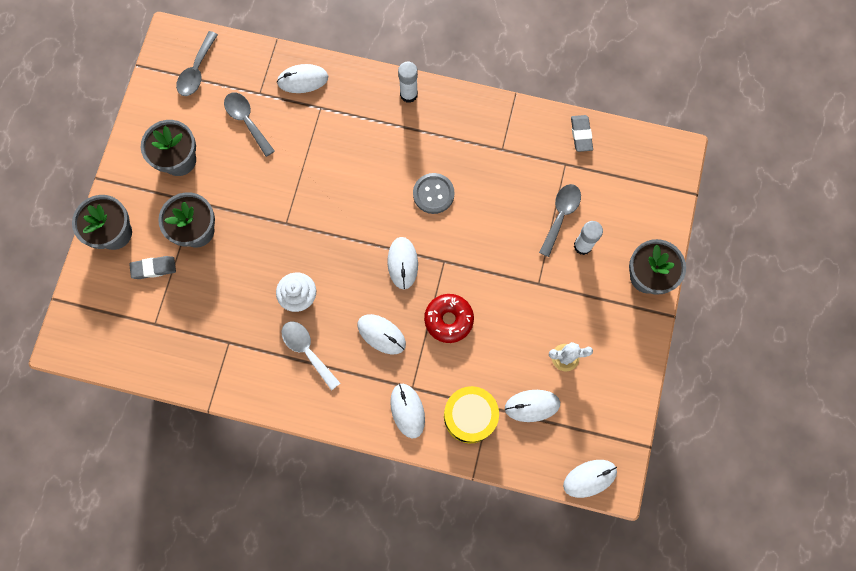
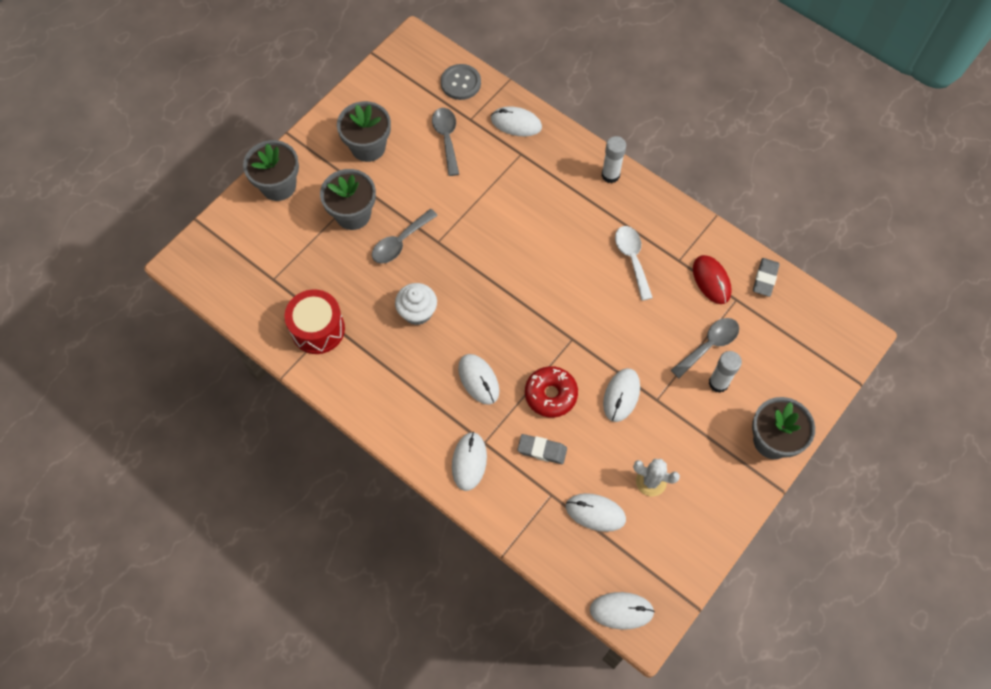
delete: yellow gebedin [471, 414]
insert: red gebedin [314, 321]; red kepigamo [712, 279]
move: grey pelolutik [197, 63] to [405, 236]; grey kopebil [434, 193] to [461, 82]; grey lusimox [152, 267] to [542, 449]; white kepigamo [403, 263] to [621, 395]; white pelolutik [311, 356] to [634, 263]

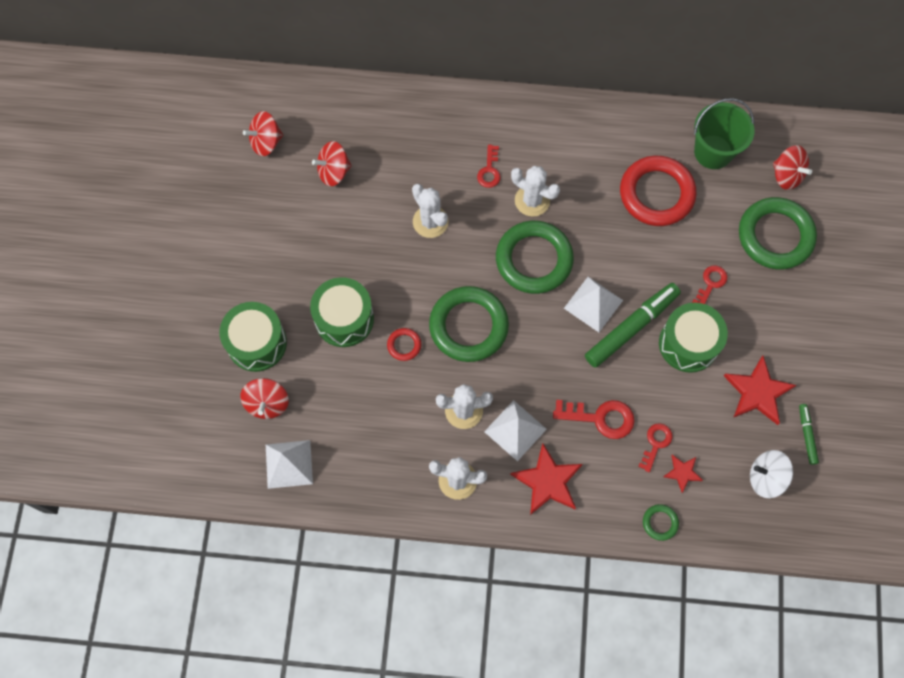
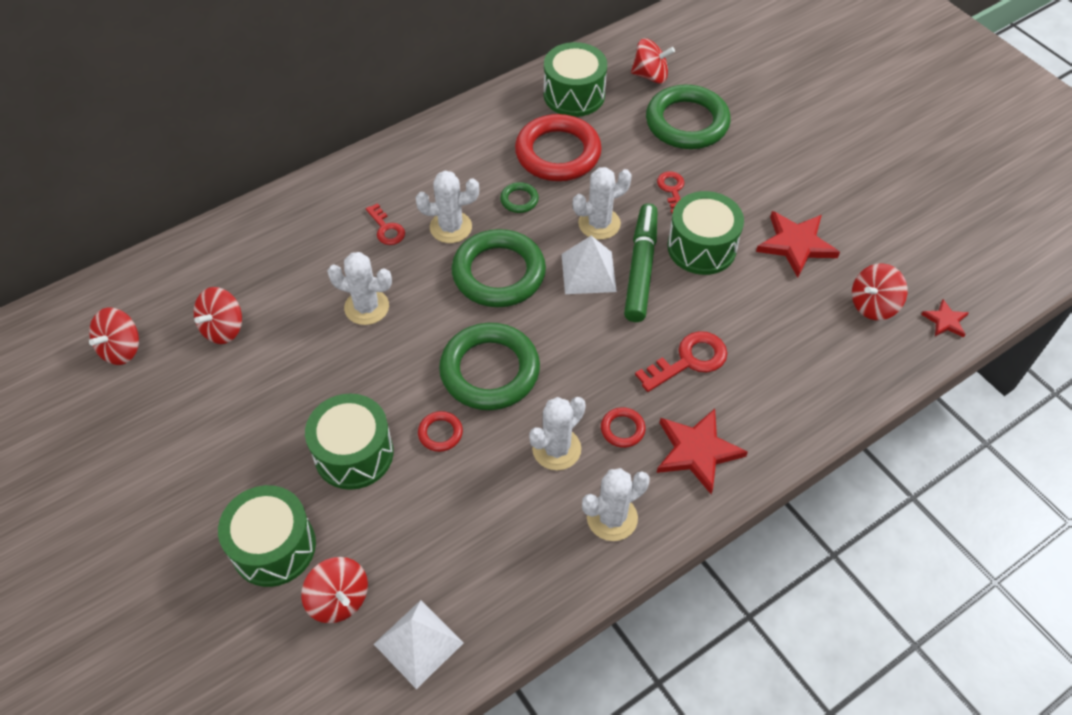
delete: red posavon [655, 447]; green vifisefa [809, 434]
insert: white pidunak [602, 203]
move: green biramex [661, 522] to [519, 197]; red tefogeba [683, 474] to [945, 318]
replace: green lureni [724, 133] to green gebedin [575, 79]; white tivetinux [515, 430] to red biramex [623, 427]
recolor: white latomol [771, 474] to red latomol [880, 291]

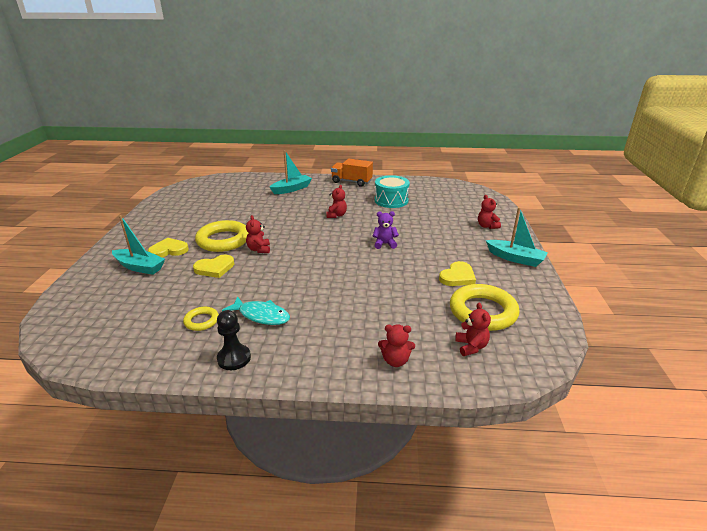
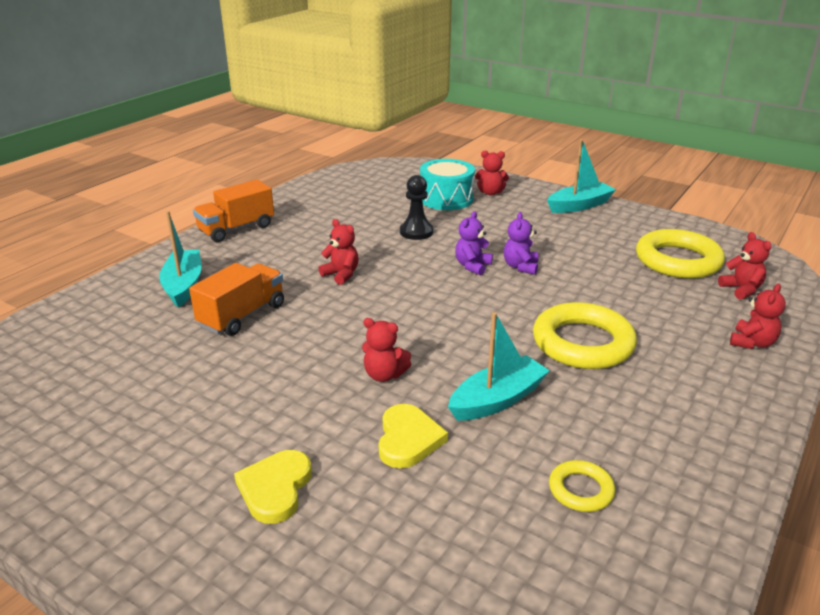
delete: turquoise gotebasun [256, 310]; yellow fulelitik [457, 273]
insert: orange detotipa [236, 299]; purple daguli [521, 243]
move: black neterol [234, 340] to [416, 207]; turquoise gebedin [392, 191] to [447, 184]; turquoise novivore [138, 245] to [499, 366]; yellow biramex [221, 236] to [585, 335]
rotate: red daguli [473, 329] = [745, 265] 45 degrees clockwise

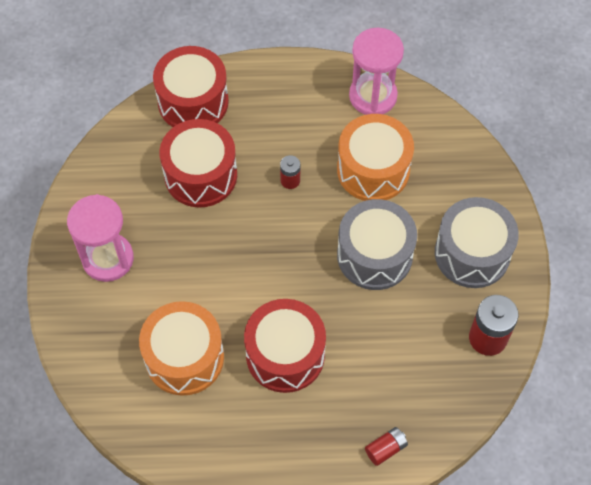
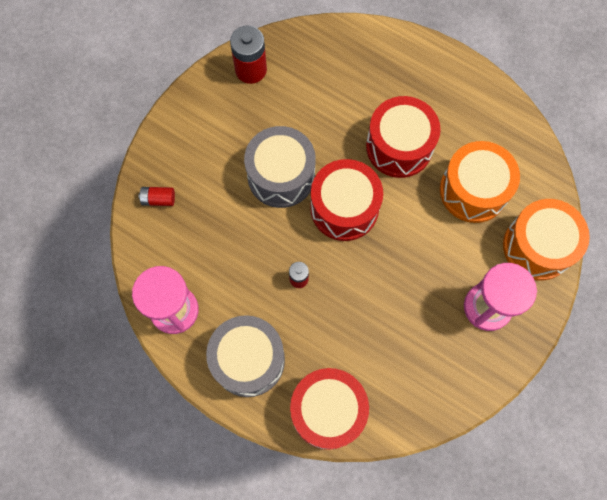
move: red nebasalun [386, 446] to [157, 196]; grey gebedin [477, 242] to [245, 356]; red gebedin [198, 163] to [346, 200]; orange gebedin [375, 157] to [546, 240]

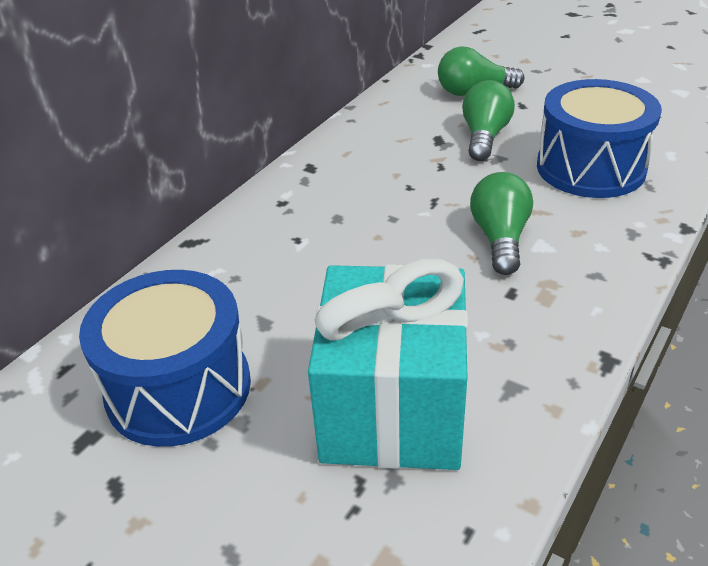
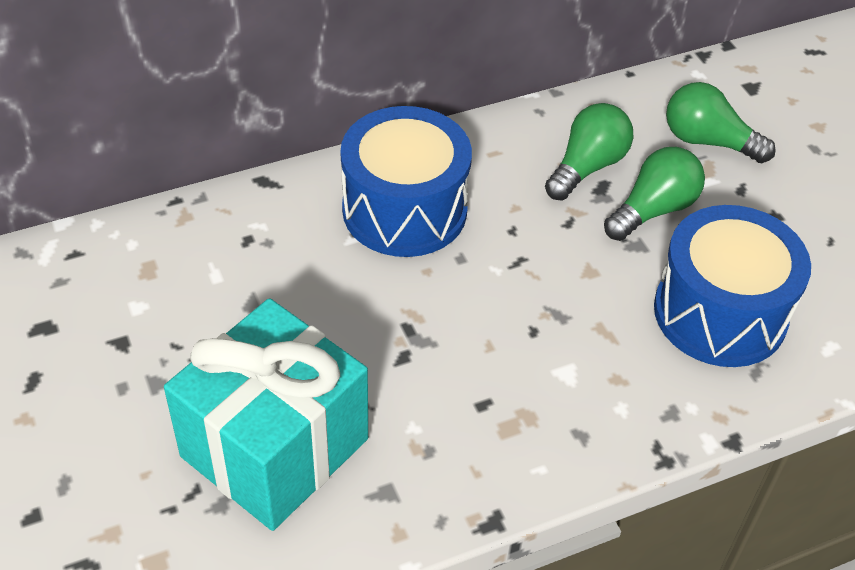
move: blue gebedin [165, 358] to [406, 181]; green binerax [501, 223] to [589, 152]

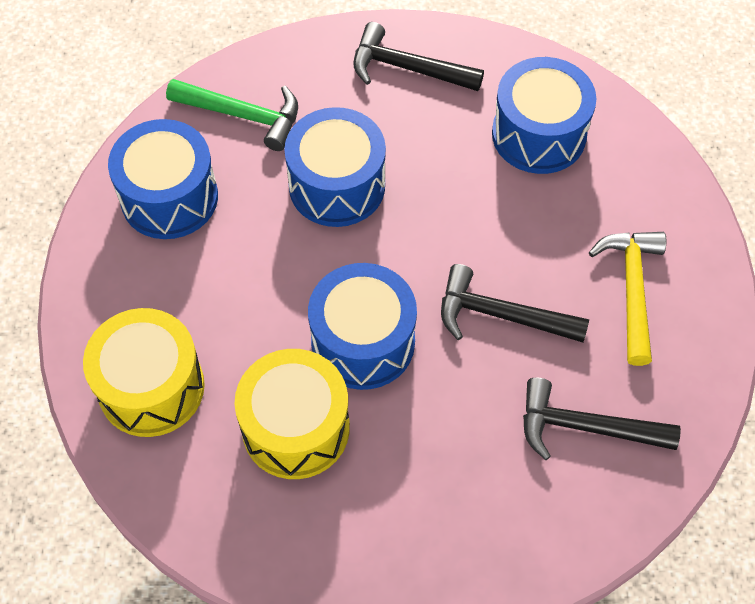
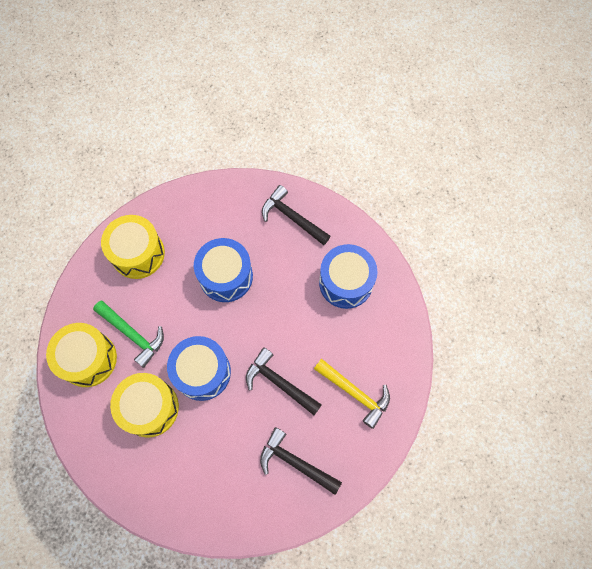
move: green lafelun [232, 115] to [128, 334]
recolor: blue gebedin [163, 179] to yellow gebedin [133, 247]
rotate: yellow lafelun [627, 299] = [352, 394] 105 degrees clockwise

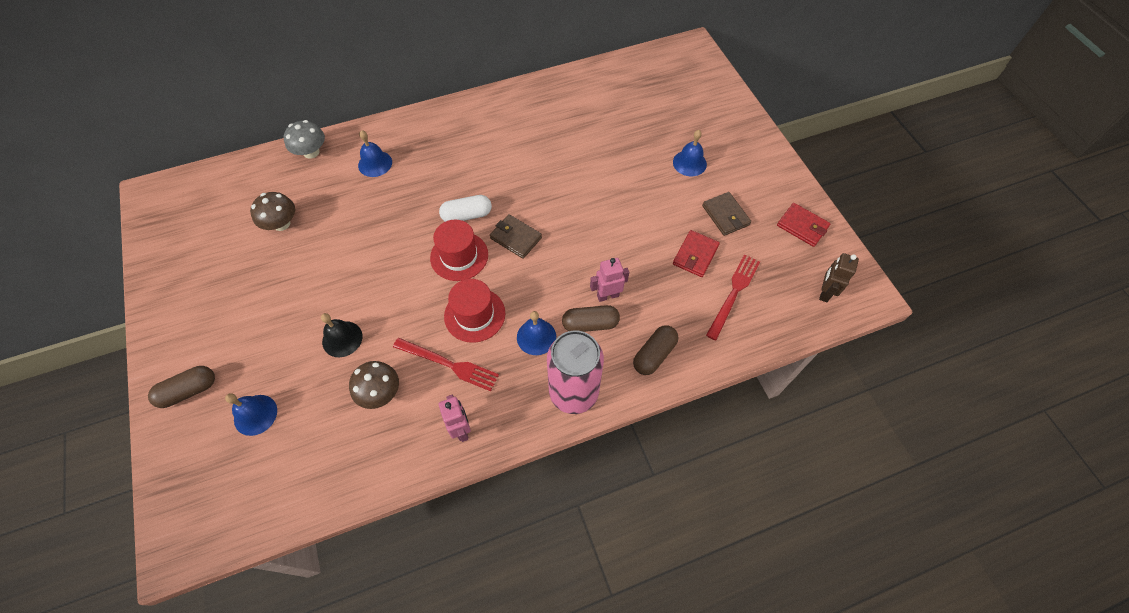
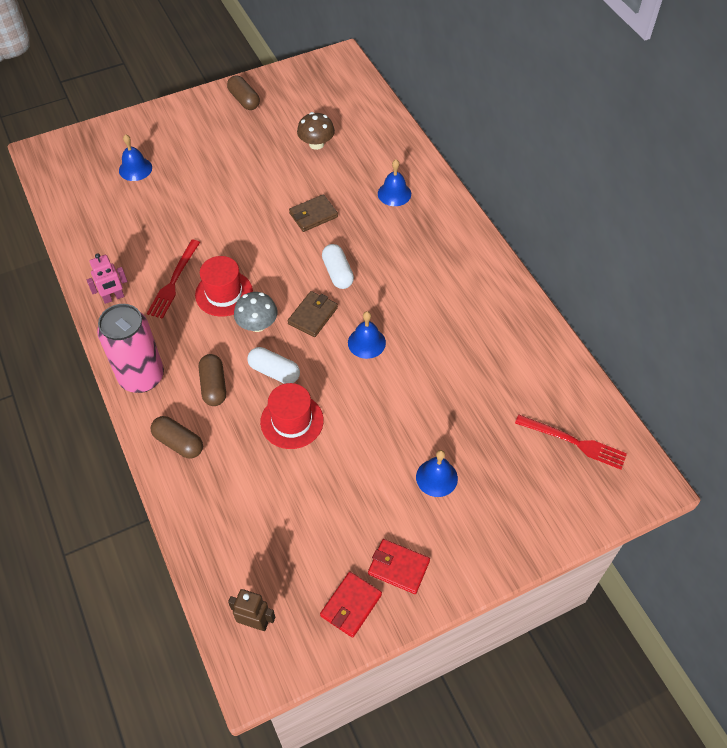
delete: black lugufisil [341, 335]; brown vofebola [374, 385]; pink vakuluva [609, 280]
insert: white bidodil [273, 365]
move: brown bidodil [181, 387] to [243, 92]; grey vofebola [304, 139] to [255, 312]; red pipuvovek [459, 250] to [292, 416]; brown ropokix [726, 214] to [313, 213]; blue lugufisil [536, 333] to [367, 335]; red ropokix [696, 253] to [399, 566]; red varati [733, 297] to [571, 442]

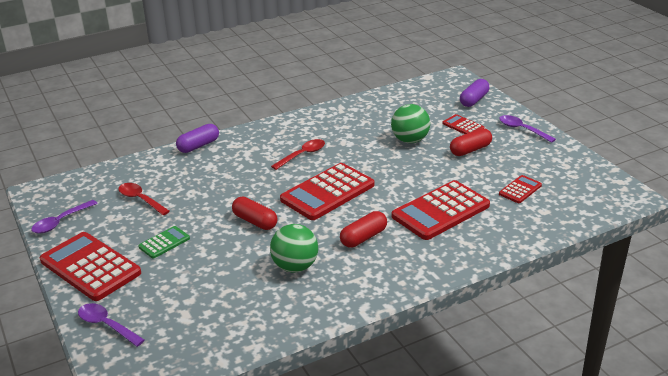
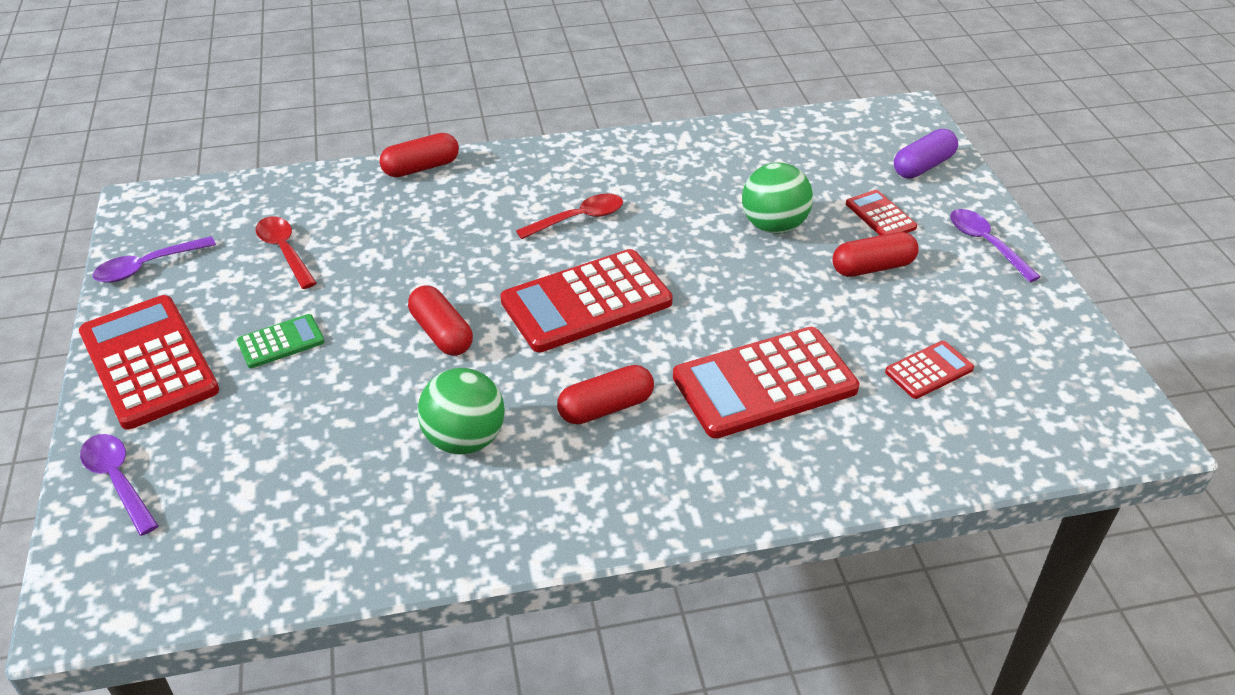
recolor: purple bidodil [197, 138] to red bidodil [419, 155]

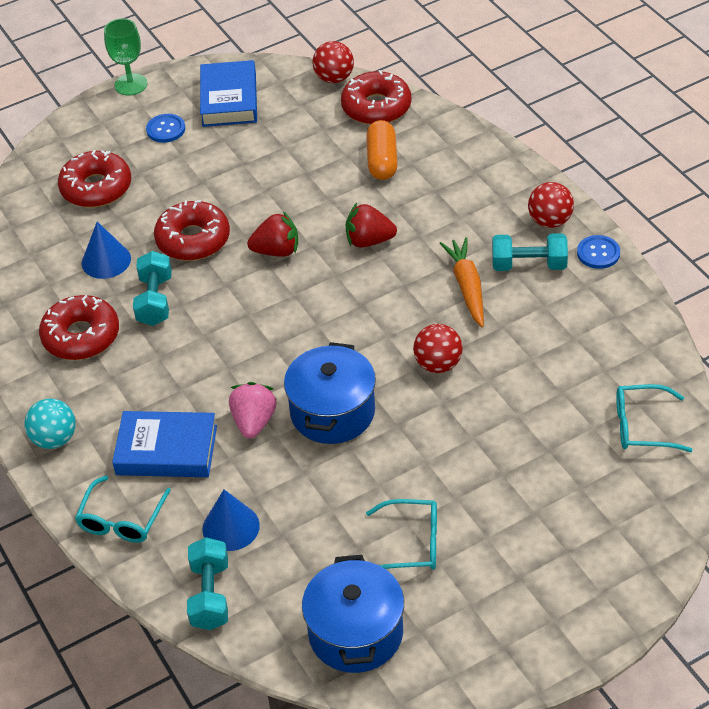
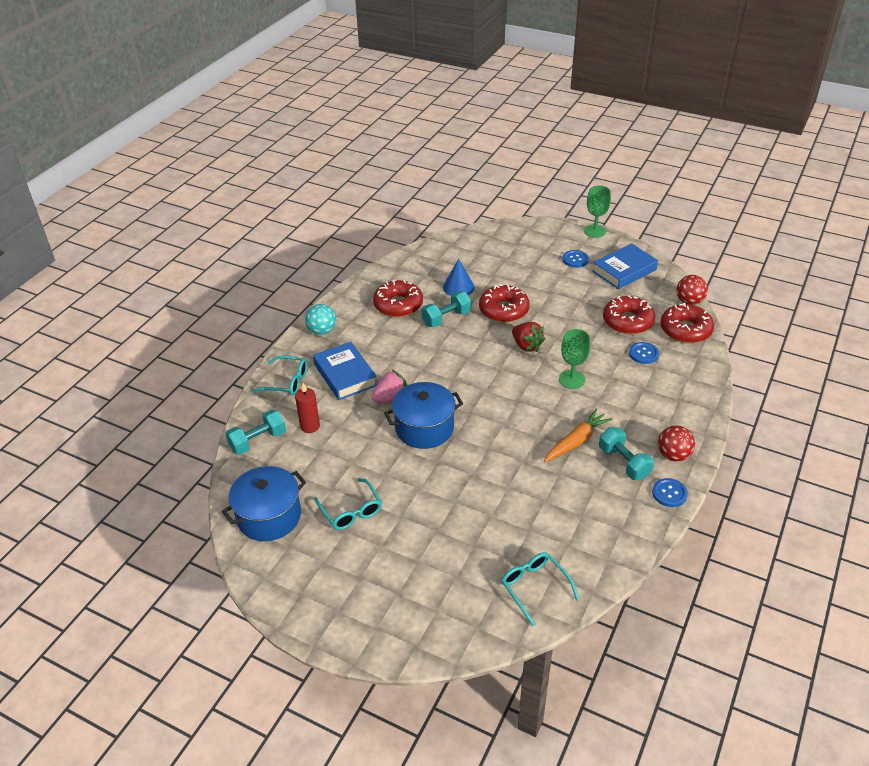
delete: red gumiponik [438, 348]
move: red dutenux [94, 179] to [629, 314]
replace: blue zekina [231, 520] to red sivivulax [307, 408]; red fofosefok [371, 225] to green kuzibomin [574, 359]; orange bidodil [382, 150] to blue kopebil [644, 353]
rotate: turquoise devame [123, 509] = [280, 375] 150 degrees counterclockwise

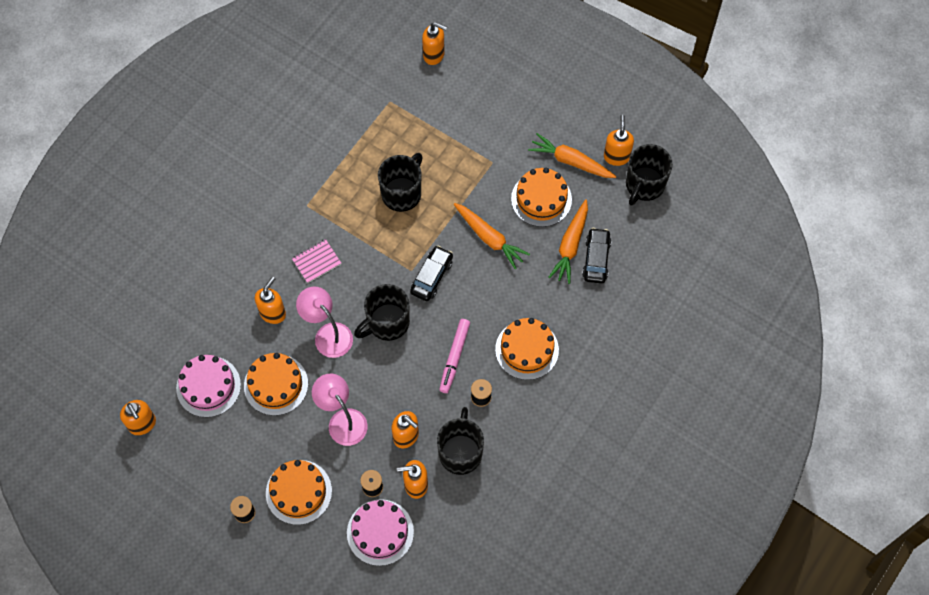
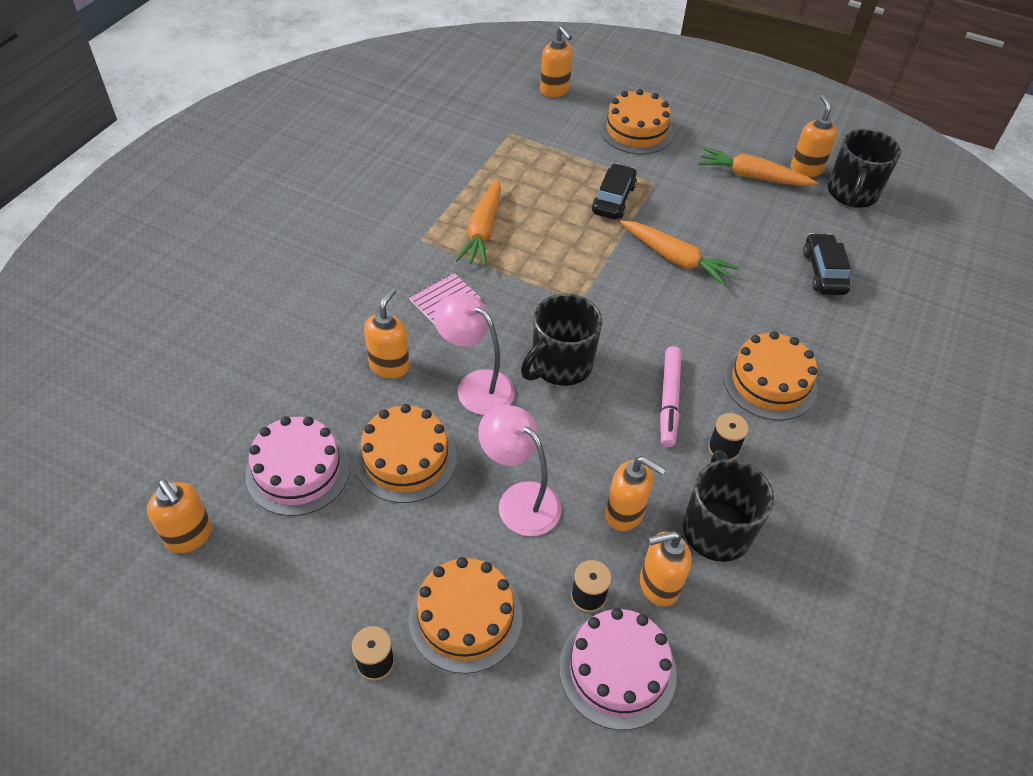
delete: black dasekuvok [400, 182]
move: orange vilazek [568, 241] to [478, 222]; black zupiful [431, 273] to [614, 191]; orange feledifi [541, 197] to [636, 121]
rotate: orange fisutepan [434, 43] = [556, 61] 45 degrees clockwise

